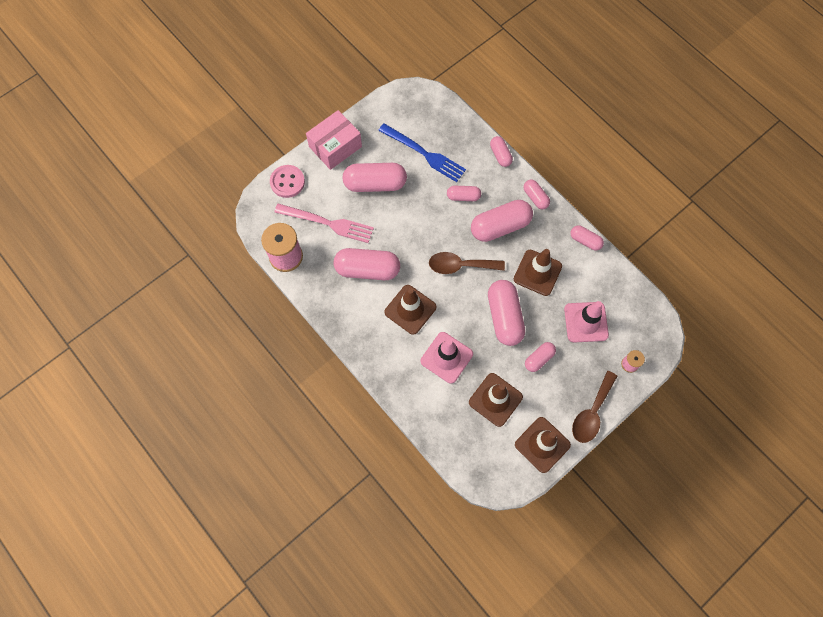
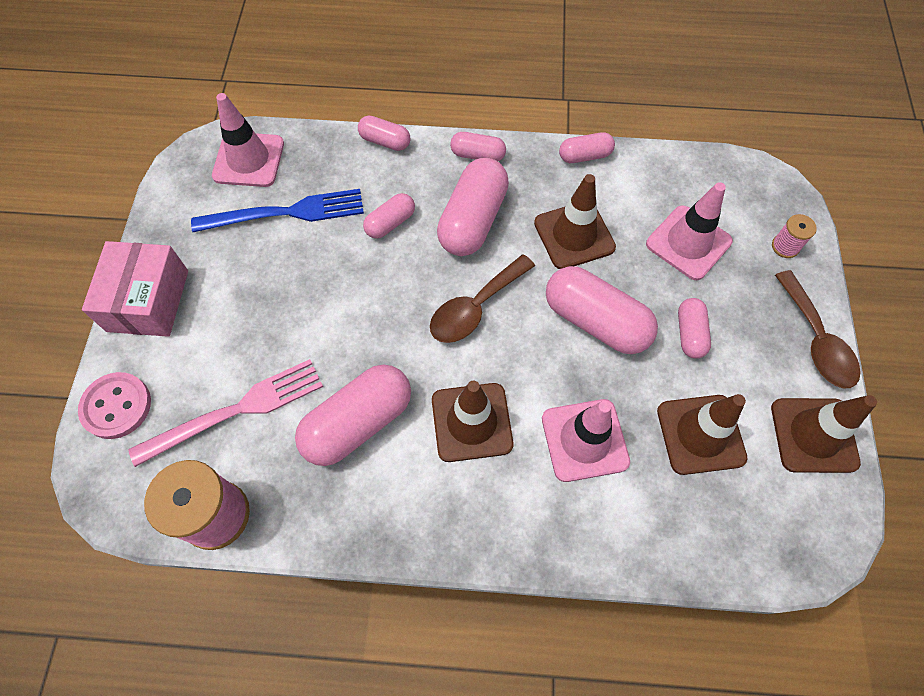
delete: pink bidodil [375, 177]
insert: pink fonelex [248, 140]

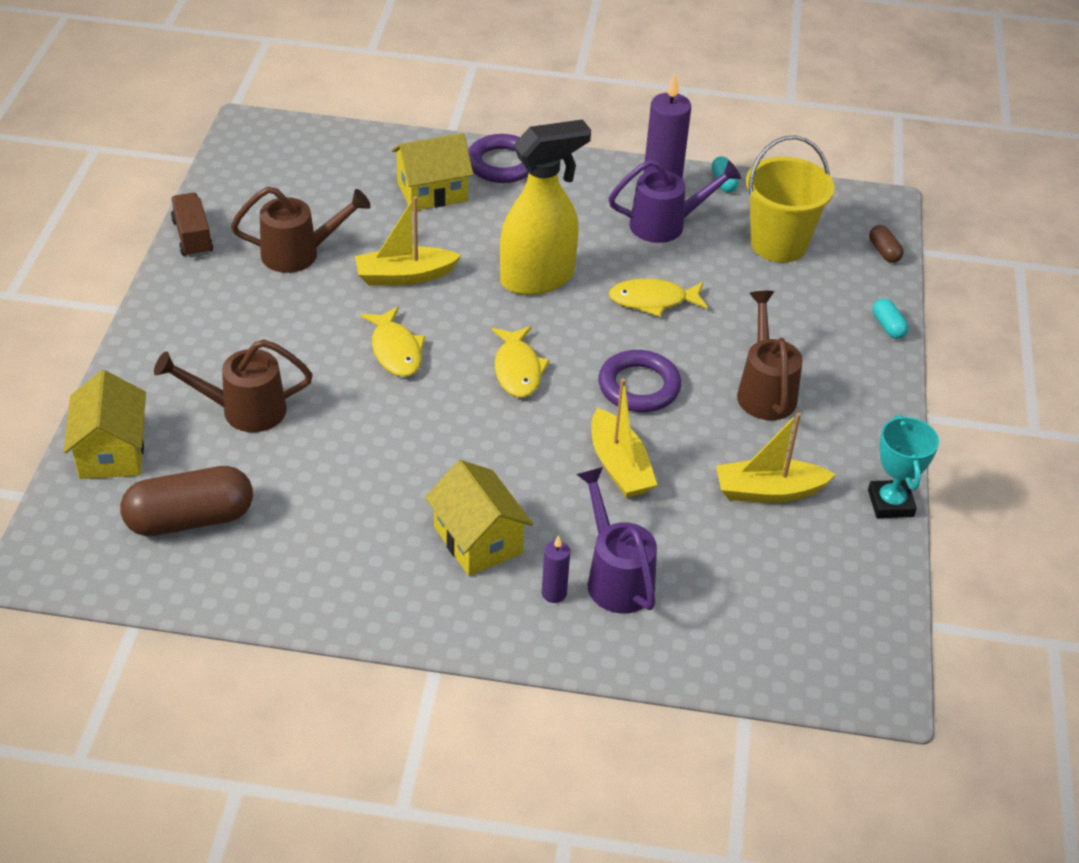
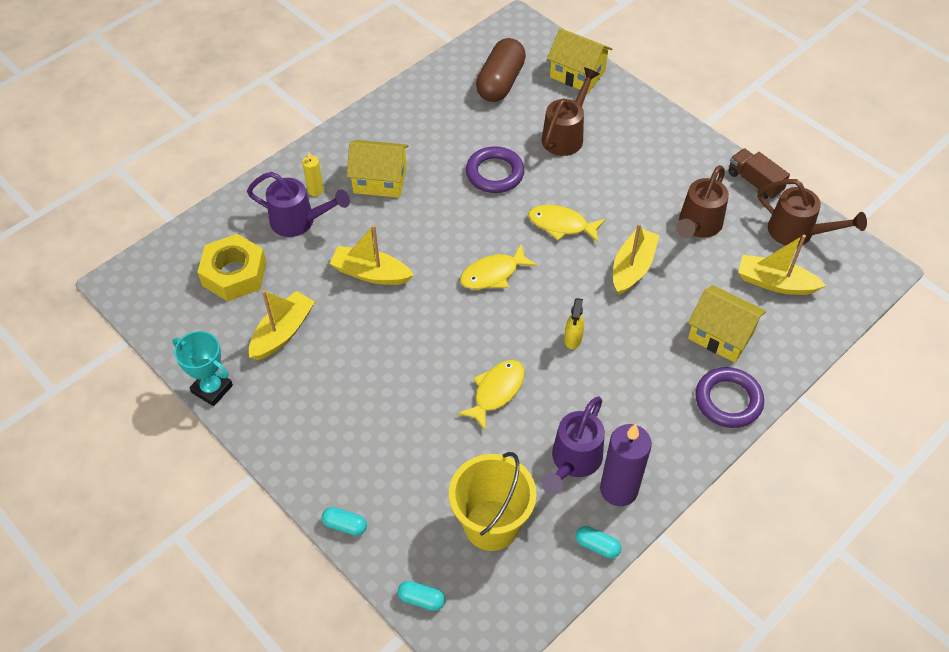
insert: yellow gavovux [232, 267]; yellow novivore [782, 265]
move: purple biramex [639, 381] to [495, 169]; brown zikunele [770, 355] to [812, 212]
recolor: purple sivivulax [556, 569] to yellow sivivulax [313, 173]; brown bidodil [886, 244] to turquoise bidodil [421, 596]
rotate: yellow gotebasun [521, 362] = [498, 266] 60 degrees counterclockwise; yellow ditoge [433, 172] = [727, 324] 75 degrees counterclockwise; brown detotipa [192, 225] = [759, 173] 150 degrees counterclockwise
resize: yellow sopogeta [545, 207] = [574, 323] x0.41

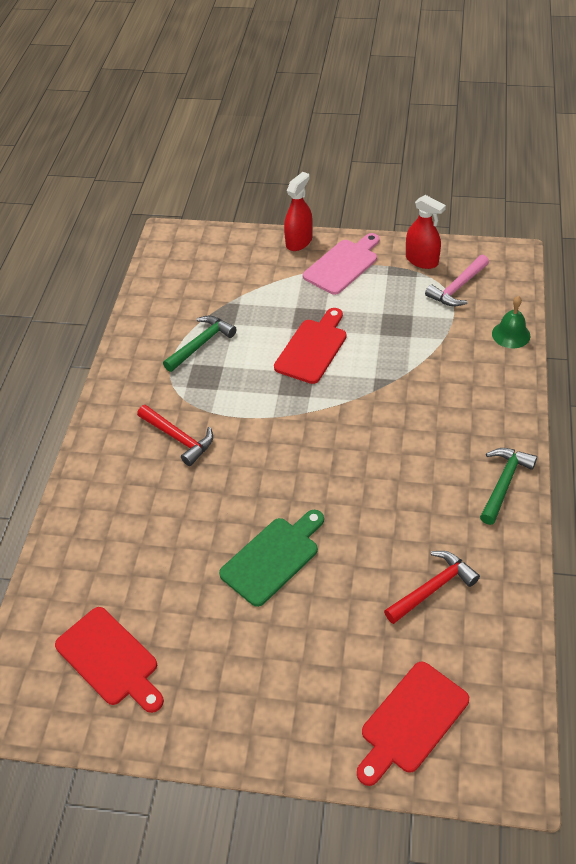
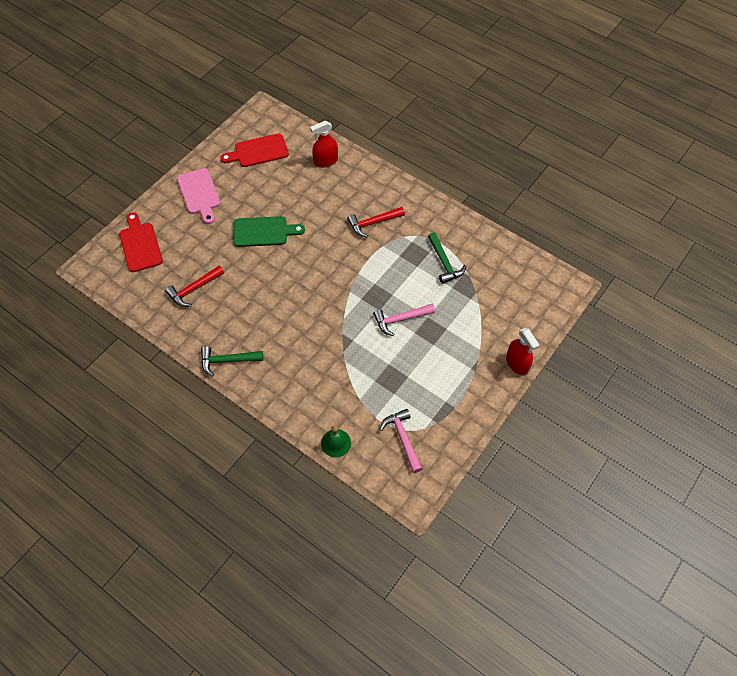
move: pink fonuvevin [341, 264] to [198, 196]; red sopogeta [426, 232] to [324, 144]
replace: red fonuvevin [310, 346] to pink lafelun [404, 319]
rotate: red lafelun [432, 587] = [194, 286] 60 degrees clockwise; green lafelun [508, 486] = [232, 361] 120 degrees clockwise; green fonuvevin [271, 558] = [269, 231] 75 degrees counterclockwise

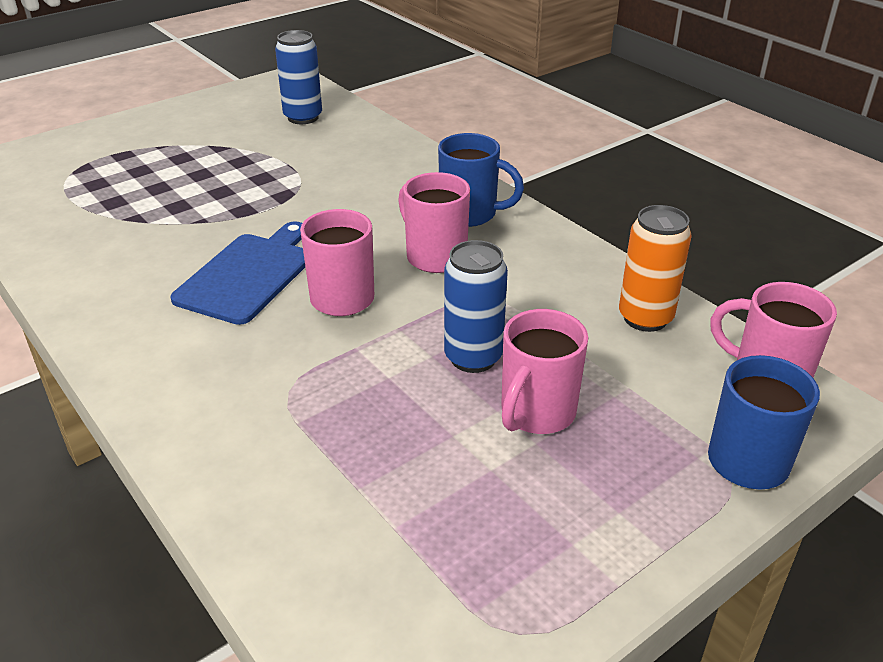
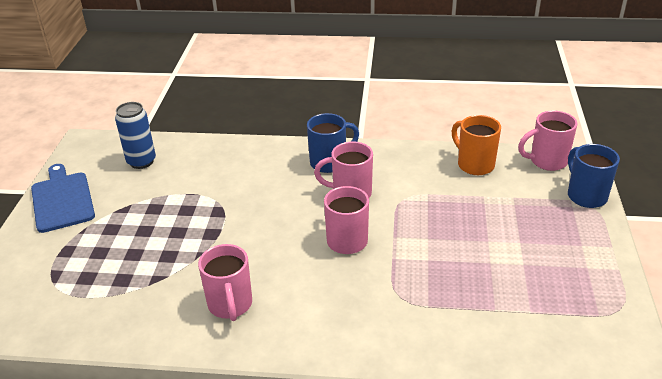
delete: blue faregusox [476, 306]
move: blue fonuvevin [237, 273] to [63, 198]; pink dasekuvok [544, 371] to [225, 282]
replace: orange faregusox [655, 268] to orange dasekuvok [476, 145]

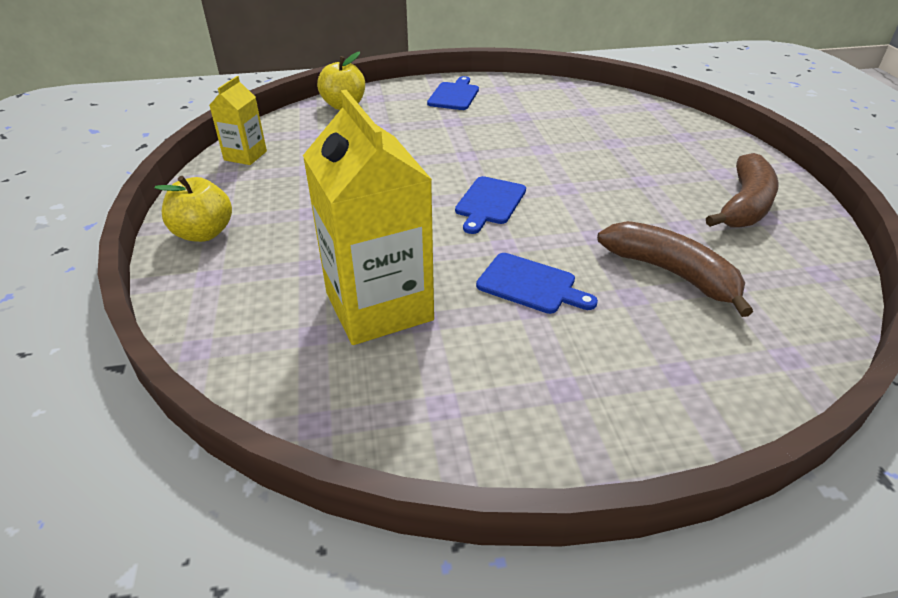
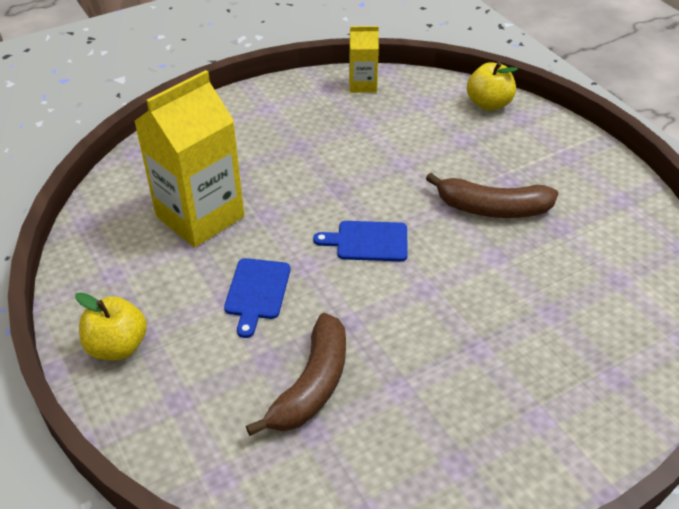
delete: blue fonuvevin [453, 93]
move: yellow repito [193, 209] to [111, 326]; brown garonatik [742, 190] to [492, 195]

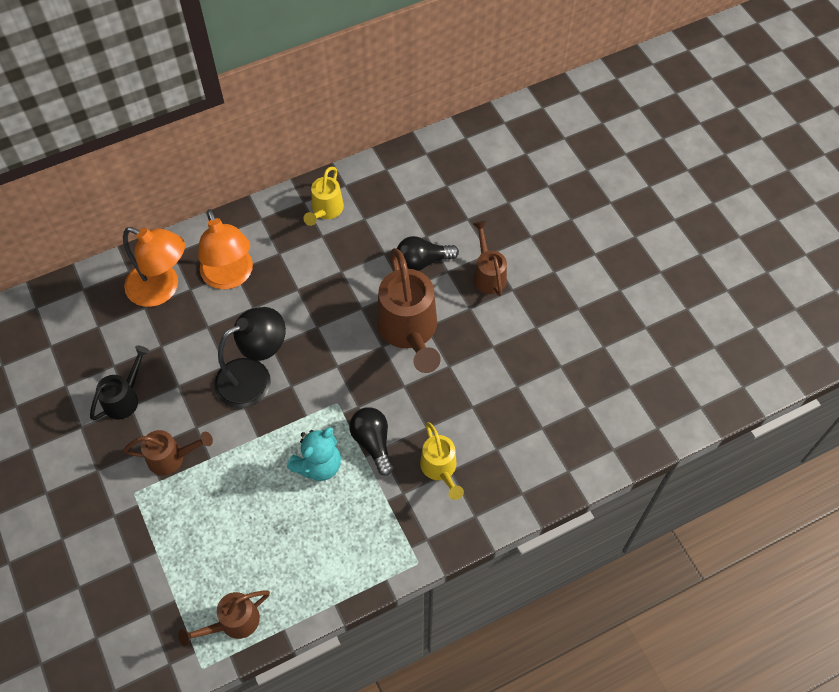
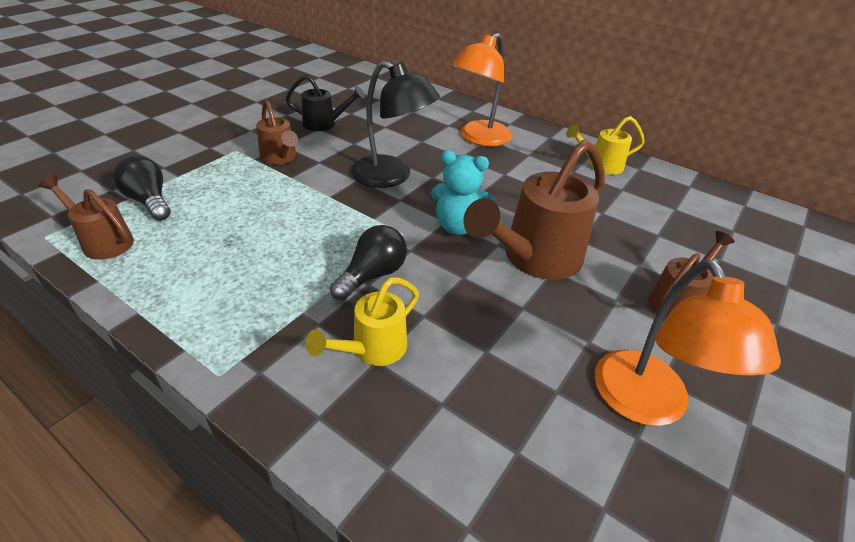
move: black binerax [428, 253] to [142, 188]; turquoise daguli [314, 454] to [463, 192]; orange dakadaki [154, 267] to [687, 342]

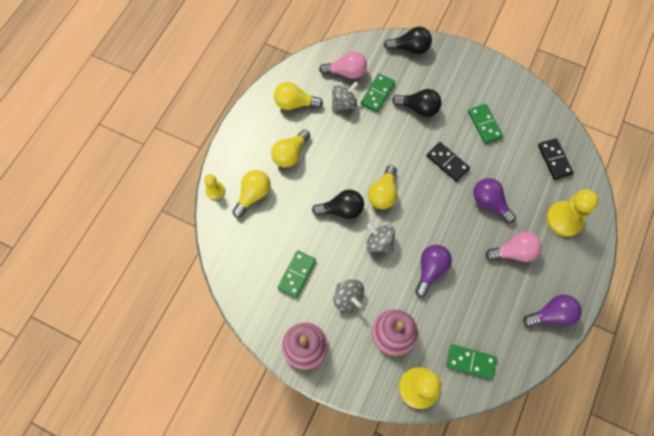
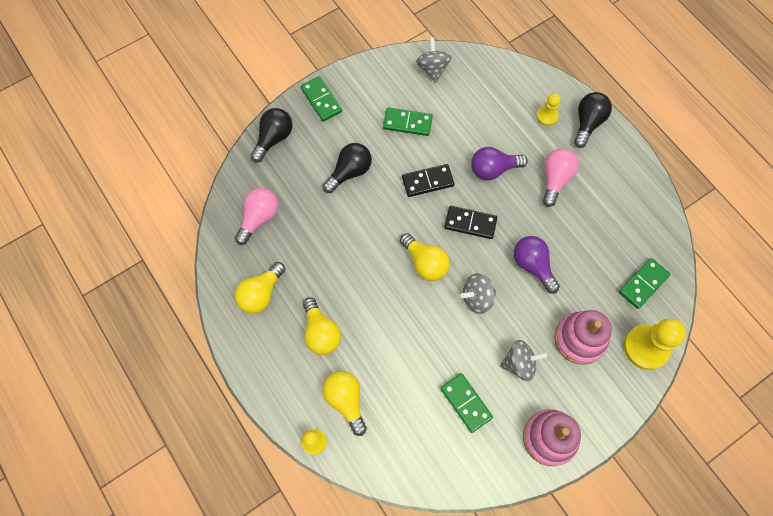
delete: purple binerax [552, 311]
move: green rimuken [378, 93] to [321, 98]; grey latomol [345, 96] to [434, 60]; black rimuken [556, 159] to [470, 222]; black binerax [338, 204] to [593, 120]
resize: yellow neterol [572, 213] = [549, 109] x0.54

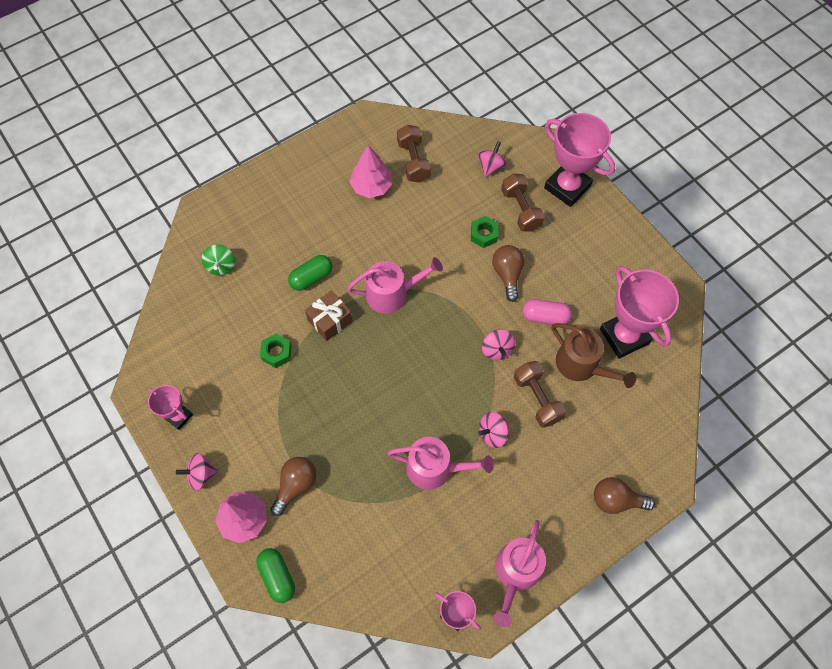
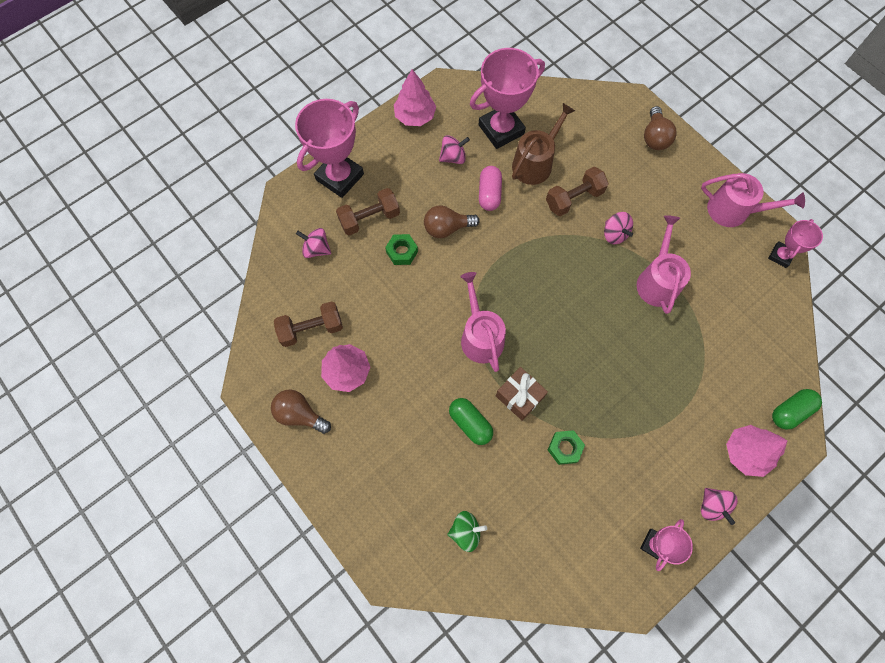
insert: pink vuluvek [415, 97]
move: brown binerax [293, 486] to [301, 411]; pink latomol [498, 344] to [454, 149]

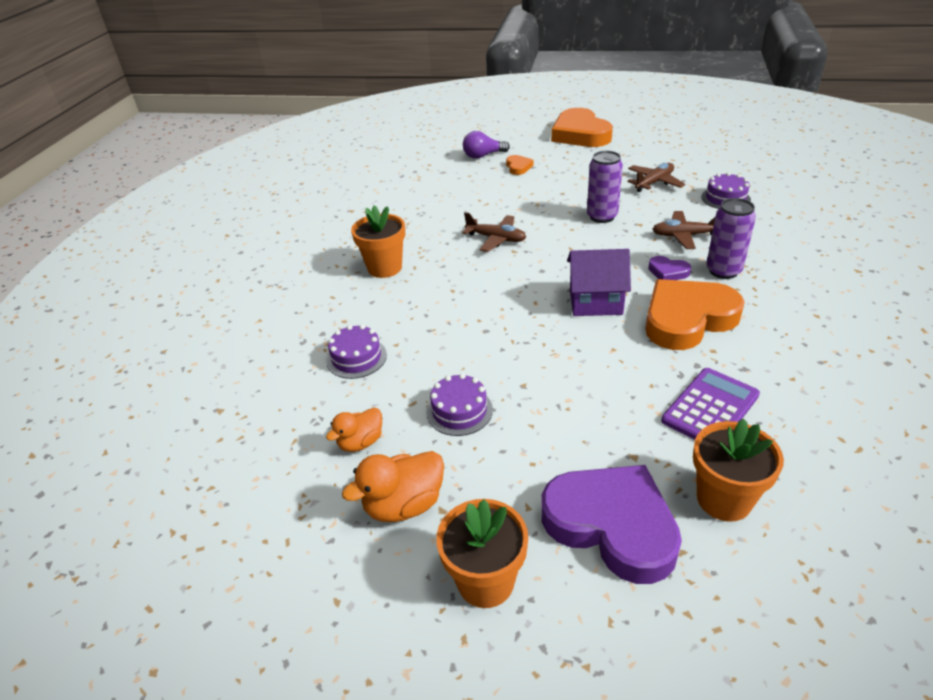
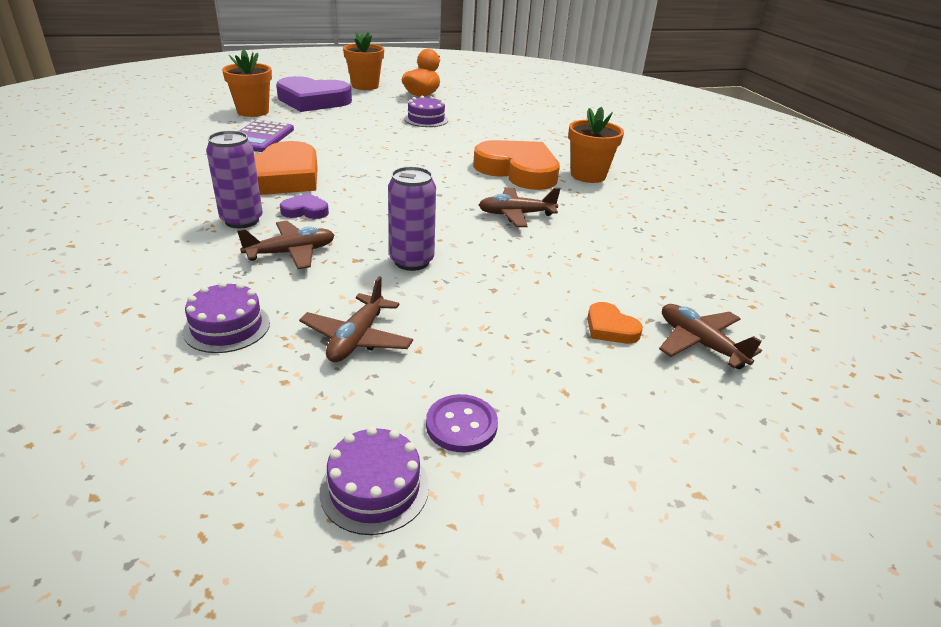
delete: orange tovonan [354, 430]; purple ditoge [599, 282]
insert: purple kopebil [462, 423]
move: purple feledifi [357, 352] to [374, 480]; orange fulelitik [582, 127] to [516, 165]
replace: purple binerax [486, 145] to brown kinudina [710, 336]

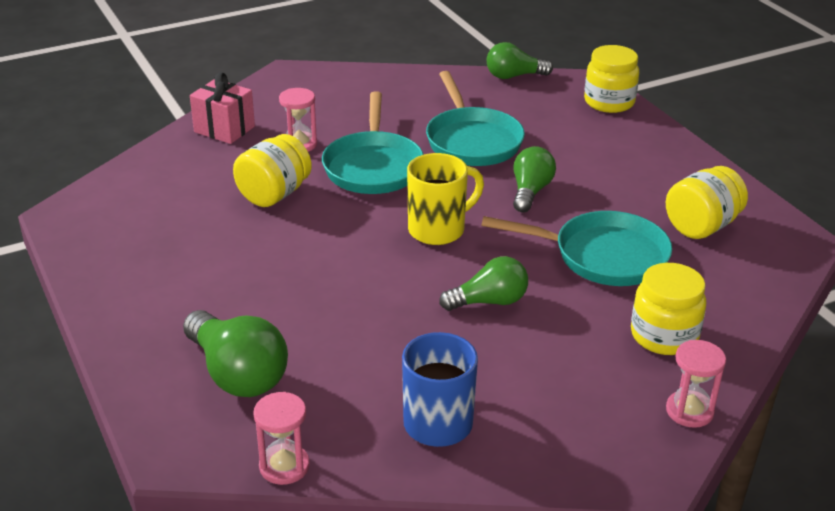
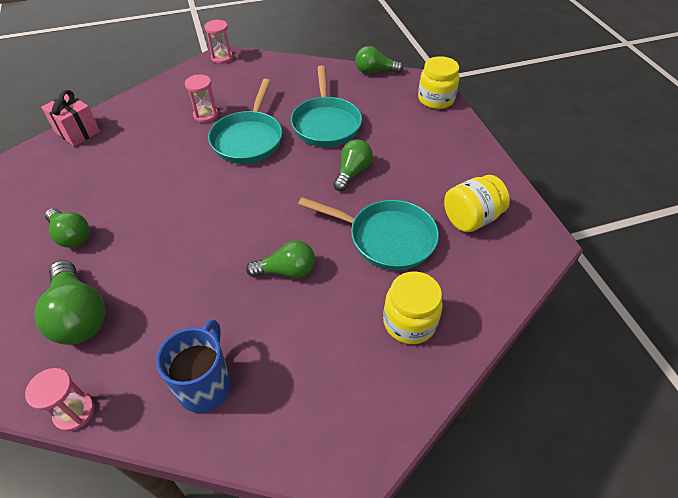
delete: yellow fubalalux [272, 170]; yellow dasekuvok [445, 199]
insert: green binerax [67, 228]
move: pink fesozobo [222, 108] to [70, 118]; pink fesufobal [696, 384] to [218, 42]

